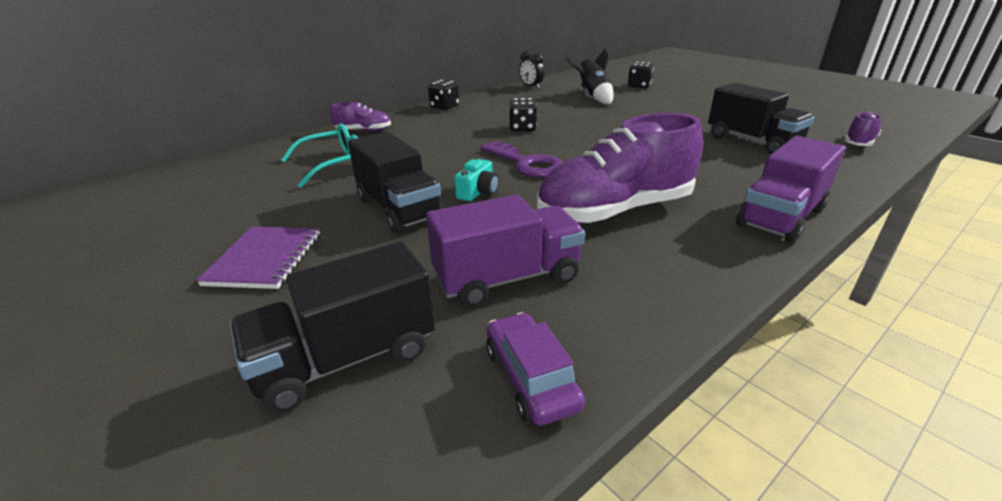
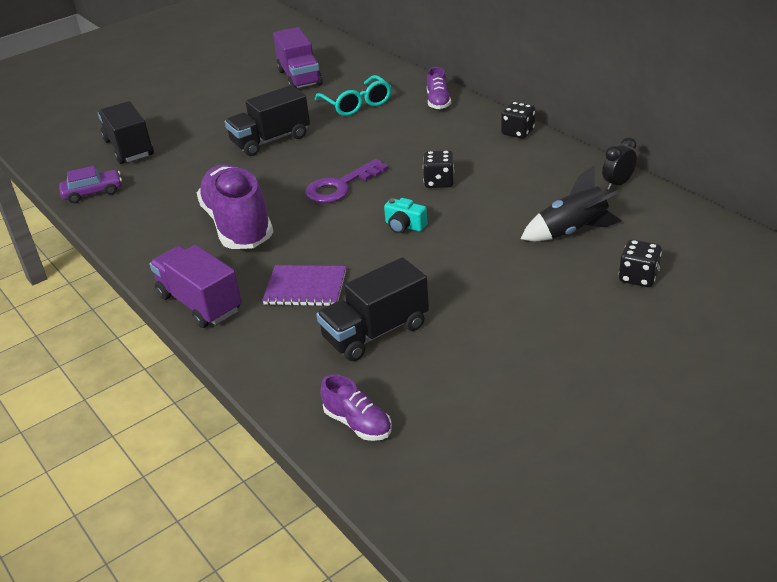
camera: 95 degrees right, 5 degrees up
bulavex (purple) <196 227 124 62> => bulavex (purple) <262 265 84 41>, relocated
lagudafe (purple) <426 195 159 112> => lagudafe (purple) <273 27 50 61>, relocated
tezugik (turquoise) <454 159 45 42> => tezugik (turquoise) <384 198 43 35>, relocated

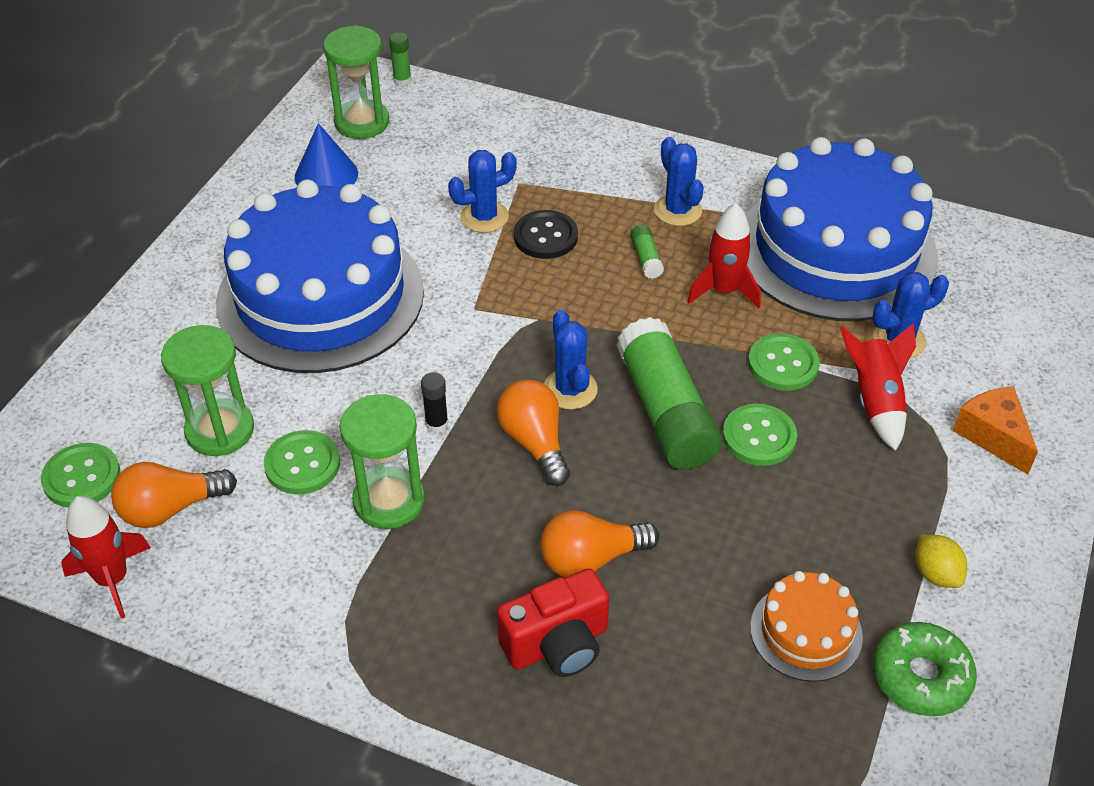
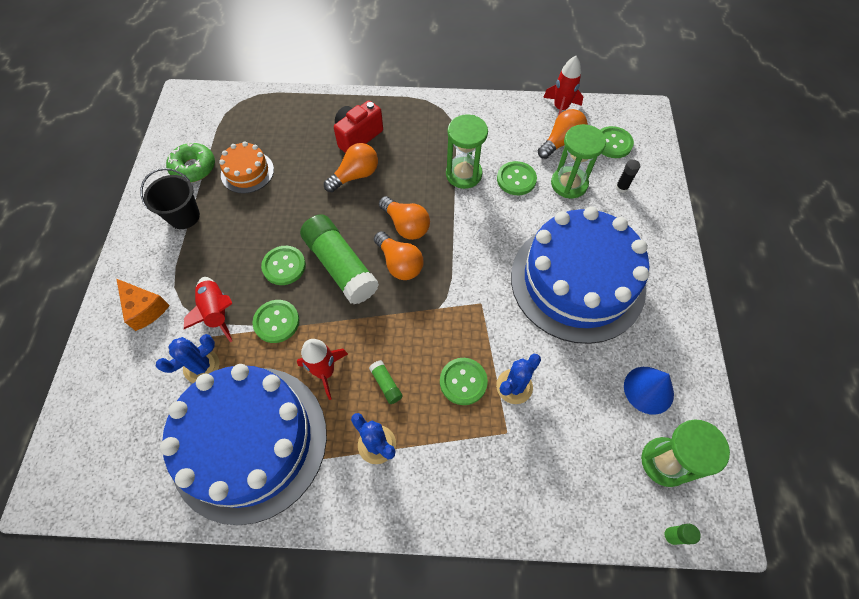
camera: 160 degrees right, 15 degrees up
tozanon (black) <421 372 27 61> => tozanon (black) <616 159 24 34>, relocated
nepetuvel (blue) <544 310 54 100> => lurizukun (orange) <374 231 49 49>
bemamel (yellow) <915 535 52 53> => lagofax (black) <140 168 60 61>
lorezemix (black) <514 210 64 49> => lorezemix (green) <440 358 48 47>

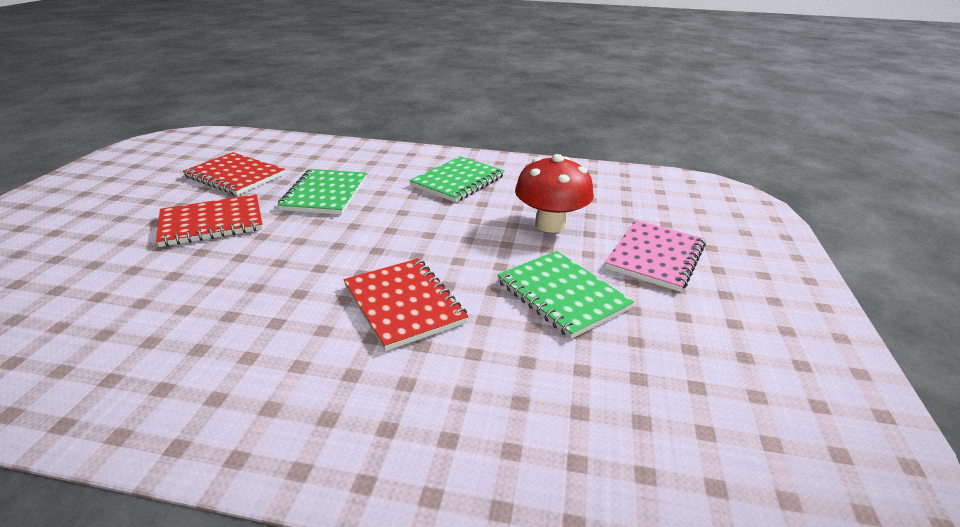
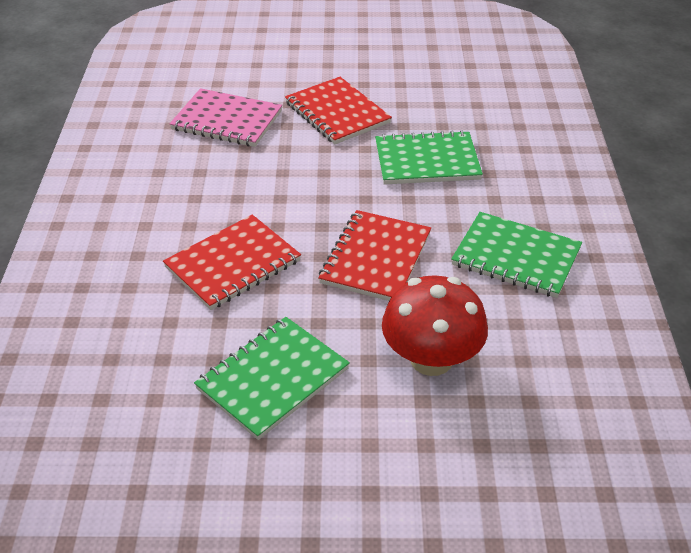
camera: 80 degrees right, 10 degrees up
bulavex (red) <183 152 102 43> => bulavex (red) <318 210 113 91>, relocated
bulavex (pink) <604 220 102 72> => bulavex (pink) <170 88 112 59>, relocated

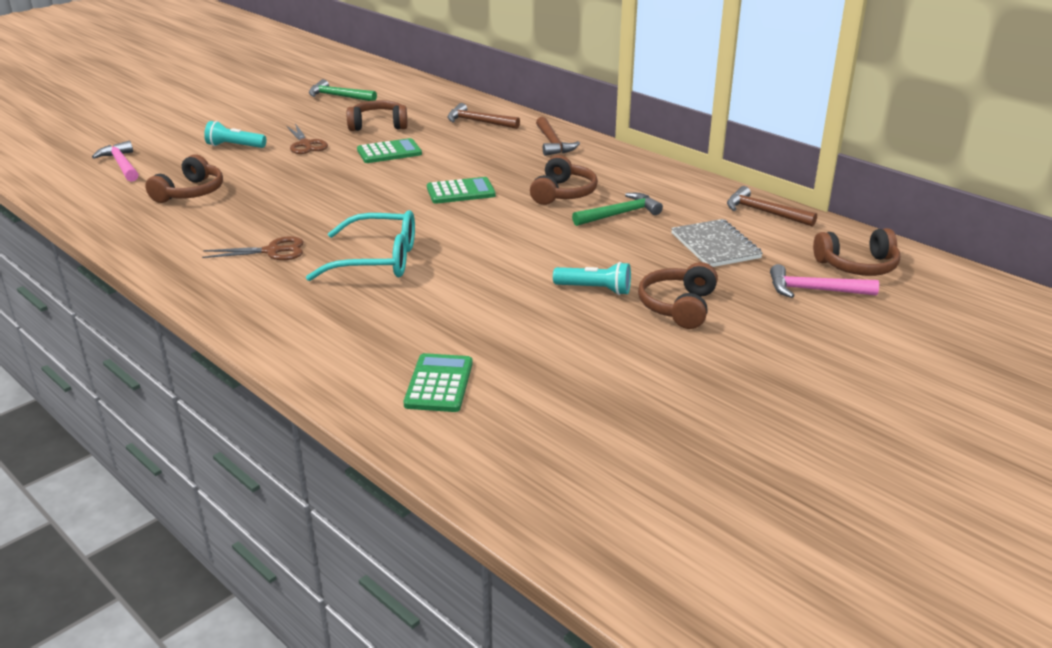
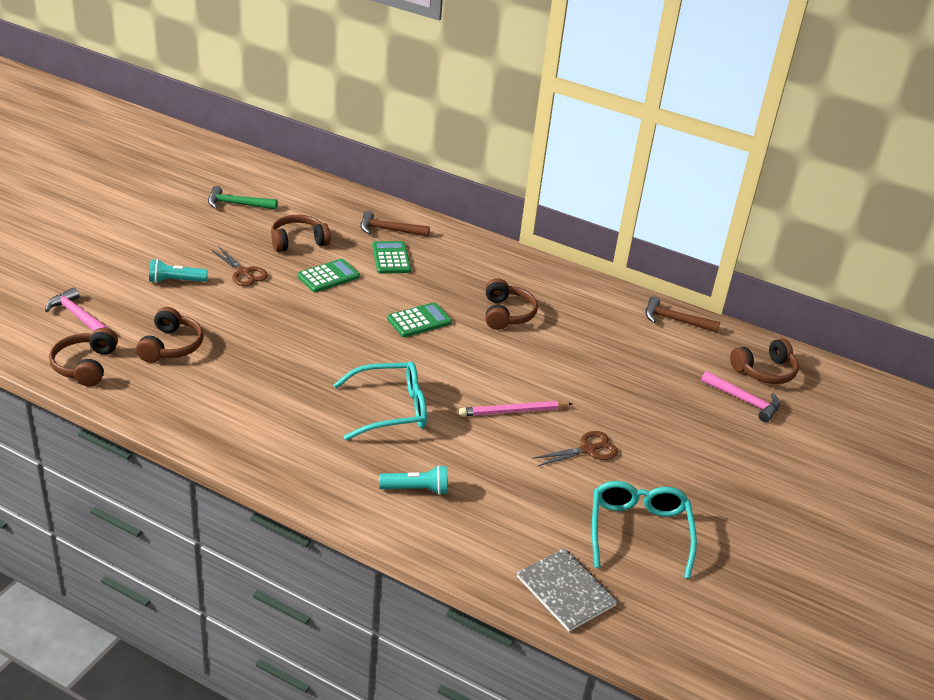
camera: 20 degrees left, 5 degrees up
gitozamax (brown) <536 117 44 39> => nothing
gitozamax (green) <572 193 91 33> => nothing
nothing => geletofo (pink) <459 401 114 15>
nothing => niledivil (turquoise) <592 481 105 98>
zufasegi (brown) <202 236 102 24> => zufasegi (brown) <532 431 86 35>, relocated
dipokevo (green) <404 353 69 59> => dipokevo (green) <372 241 39 33>, relocated
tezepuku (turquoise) <553 262 78 33> => tezepuku (turquoise) <379 465 68 30>, relocated
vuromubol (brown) <638 262 80 67> => vuromubol (brown) <49 328 69 59>, relocated
bulavex (grey) <671 219 92 48> => bulavex (grey) <517 548 100 84>, relocated
gitozamax (pink) <770 264 109 34> => gitozamax (pink) <701 371 79 51>, 135 degrees counterclockwise

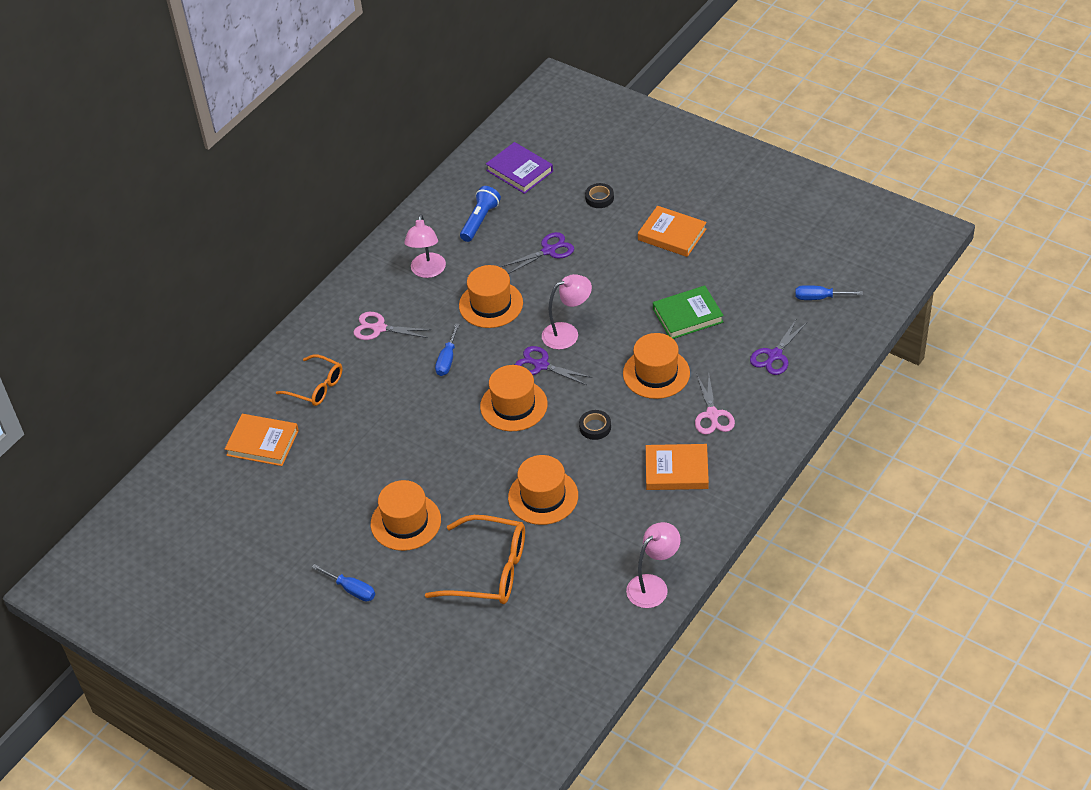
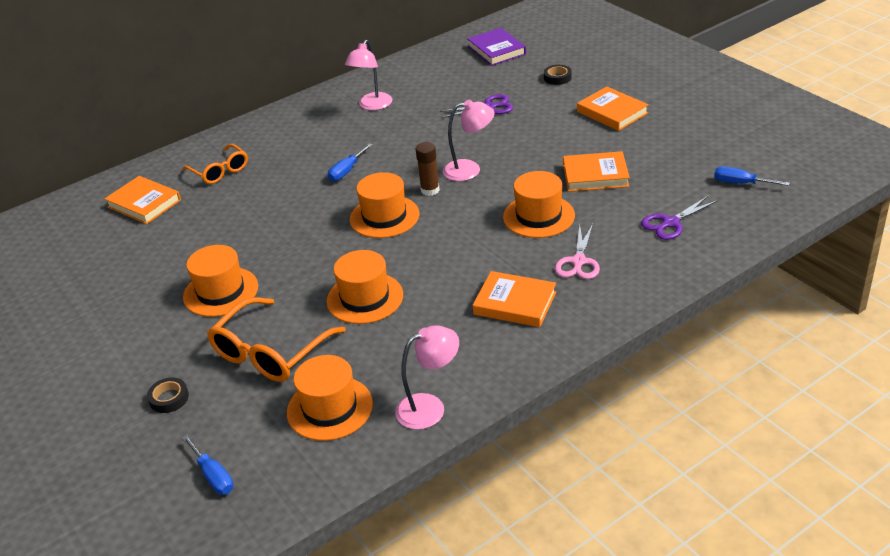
camera: 20 degrees right, 10 degrees down
zufasegi (pink) <353 312 78 28> => nothing
tezepuku (blue) <460 186 41 56> => nothing
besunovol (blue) <312 564 63 37> => besunovol (blue) <182 435 52 60>, relocated
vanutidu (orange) <459 265 64 63> => vanutidu (orange) <287 355 86 86>, relocated
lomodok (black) <579 410 32 30> => lomodok (black) <147 378 42 35>, relocated
zufasegi (purple) <515 346 77 39> => tozanon (brown) <416 142 24 54>
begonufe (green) <653 286 71 53> => begonufe (orange) <563 151 67 41>
niledivil (orange) <425 515 100 89> => niledivil (orange) <207 297 139 85>, 90 degrees clockwise

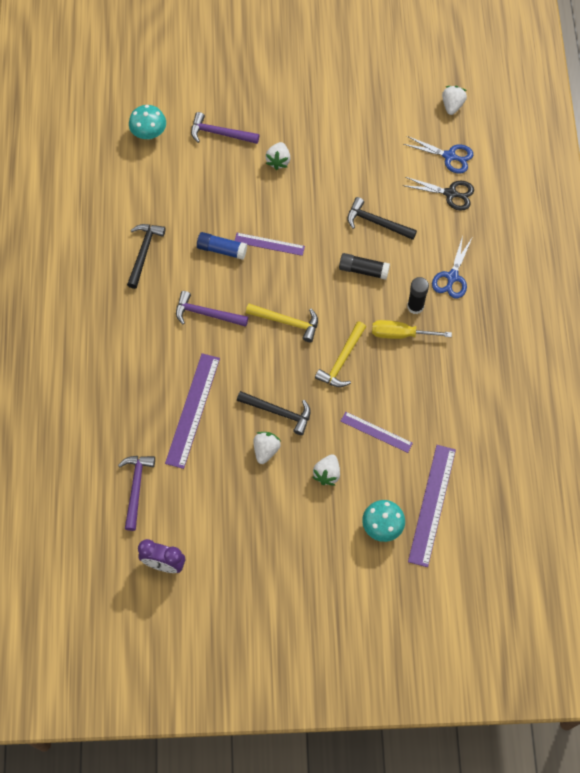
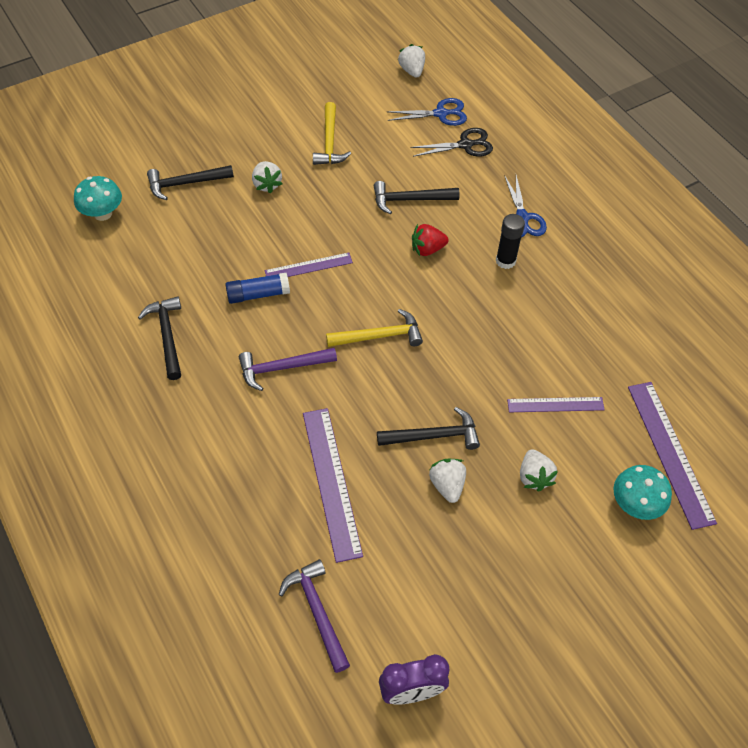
camera: 30 degrees left, 10 degrees down
besunovol (yellow) <372 320 80 19> => nothing
gitozamax (yellow) <315 321 51 66> => gitozamax (yellow) <313 102 38 63>, relocated
tozanon (black) <339 253 51 27> => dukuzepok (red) <412 224 37 32>
gitozamax (purple) <191 112 68 32> => gitozamax (black) <147 165 87 35>

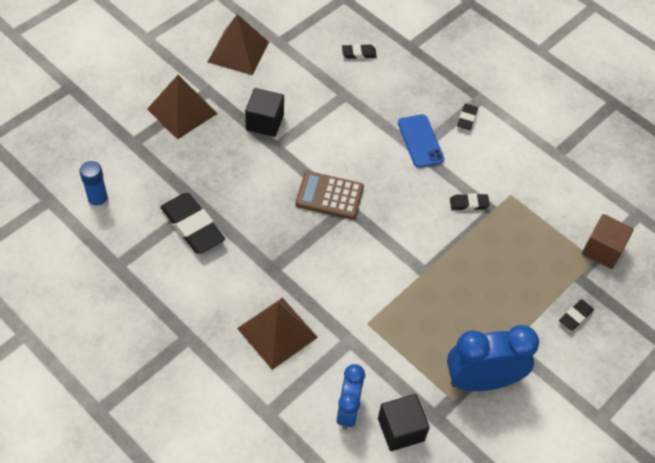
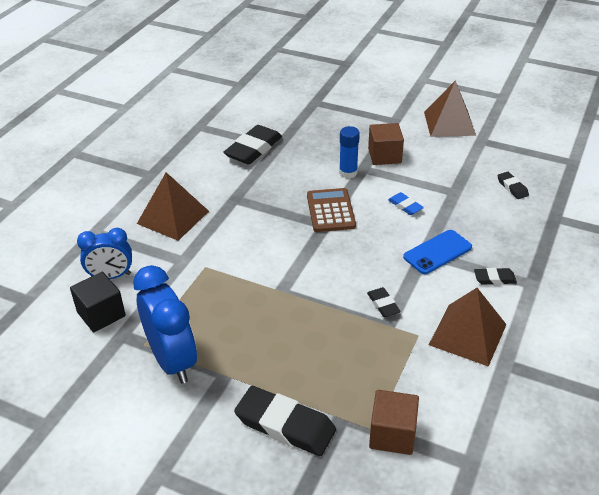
camera: 75 degrees right, 15 degrees down
nothing => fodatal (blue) <388 192 36 23>
tozanon (blue) <79 161 30 49> => tozanon (blue) <339 126 21 52>, relocated
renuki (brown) <147 75 71 64> => renuki (brown) <429 288 78 79>, relocated
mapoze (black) <245 88 39 49> => mapoze (brown) <368 123 36 42>
fodatal (black) <559 300 35 31> => fodatal (black) <234 386 102 70>, x1.98

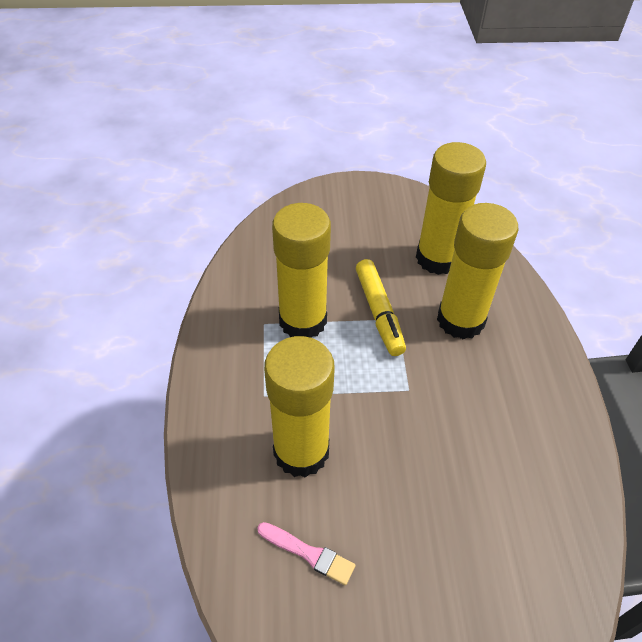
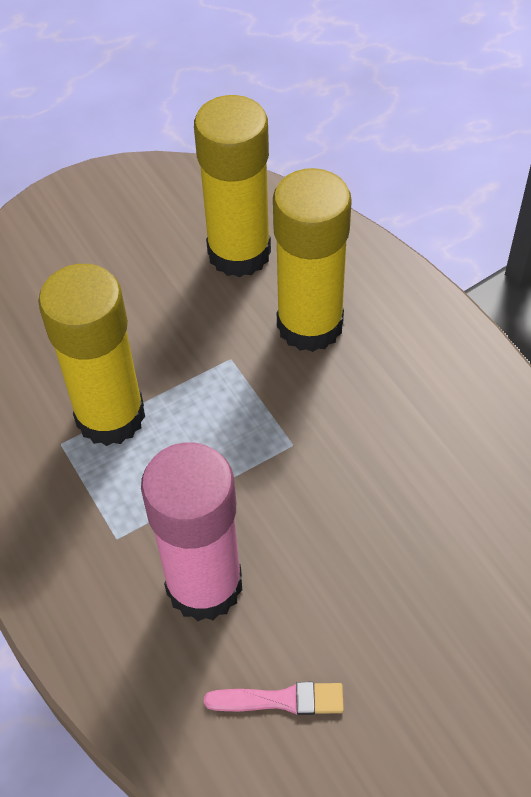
camera: 25 degrees left, 5 degrees up
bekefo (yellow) <356 259 50 97> => nothing
tozanon (yellow) <264 336 71 142> => tozanon (pink) <141 442 101 179>

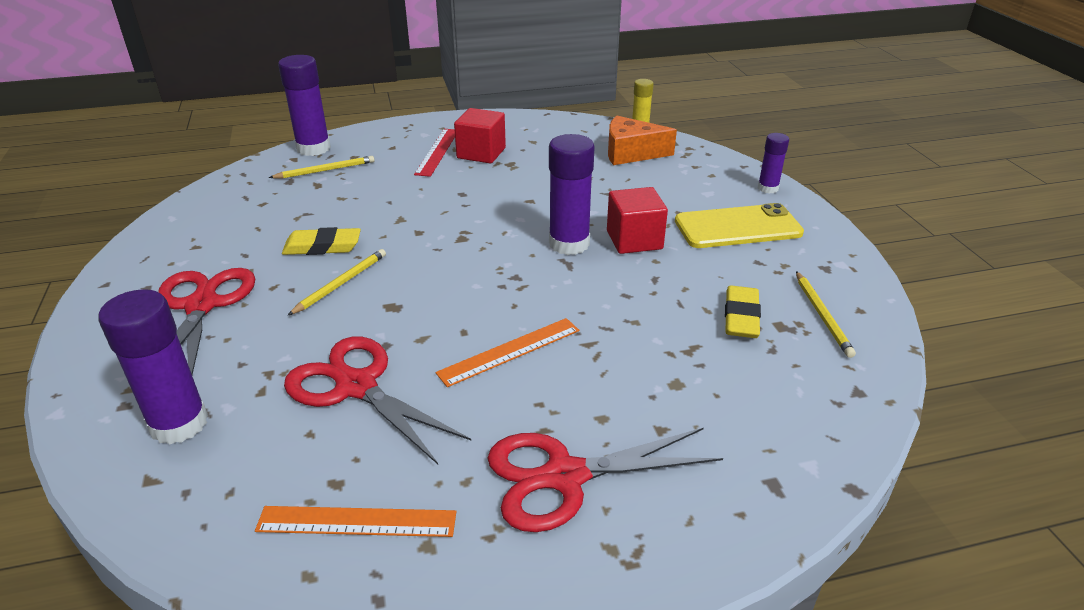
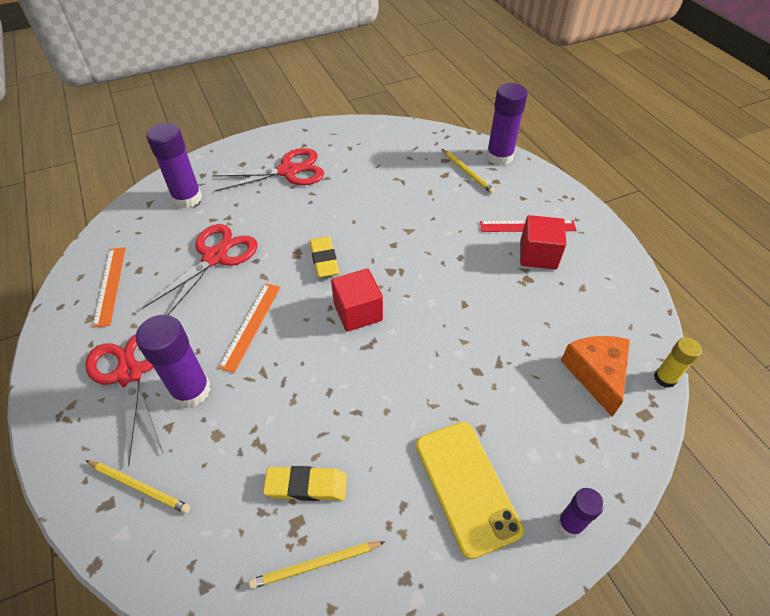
camera: 80 degrees right, 15 degrees up
fodatal (yellow) <282 227 79 28> => fodatal (yellow) <310 236 29 42>, relocated
geletofo (yellow) <288 249 98 66> => geletofo (yellow) <86 460 105 54>, relocated
tozanon (purple) <549 134 46 121> => tozanon (purple) <136 315 75 93>, relocated
mapoze (red) <607 187 61 67> => mapoze (red) <331 268 52 64>, relocated
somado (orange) <435 318 144 69> => somado (orange) <218 283 62 90>, 60 degrees clockwise

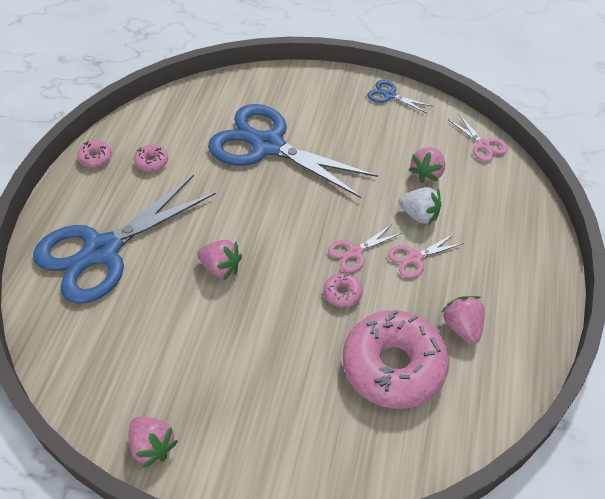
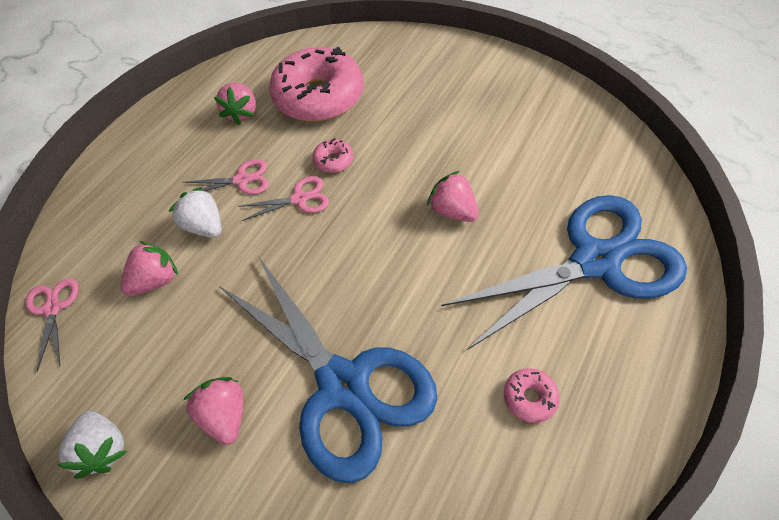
camera: 160 degrees left, 5 degrees up
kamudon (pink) <77 141 35 27> => nothing
dukuzepok (pink) <129 417 49 51> => dukuzepok (pink) <183 377 61 68>, relocated
zufasegi (blue) <367 80 66 34> => dukuzepok (white) <57 411 70 68>

